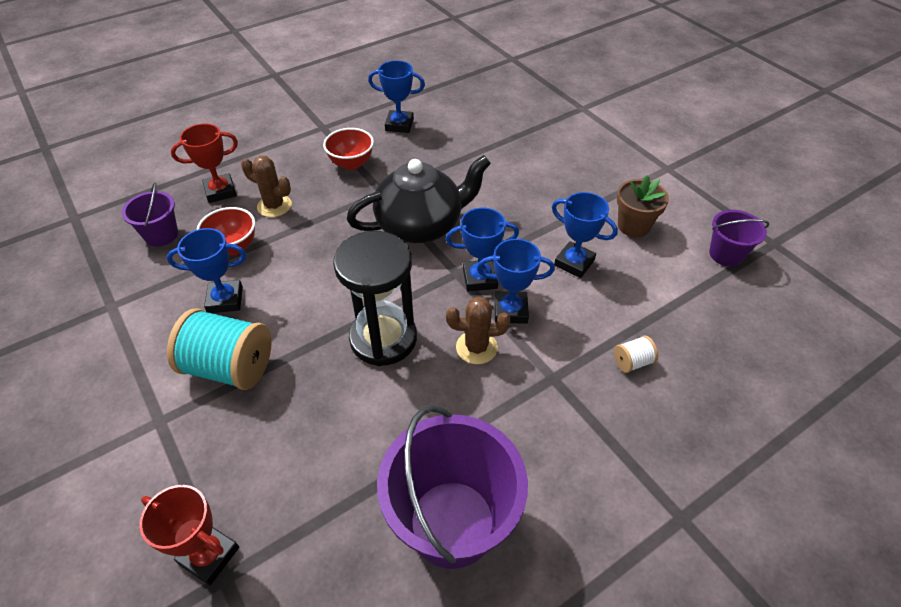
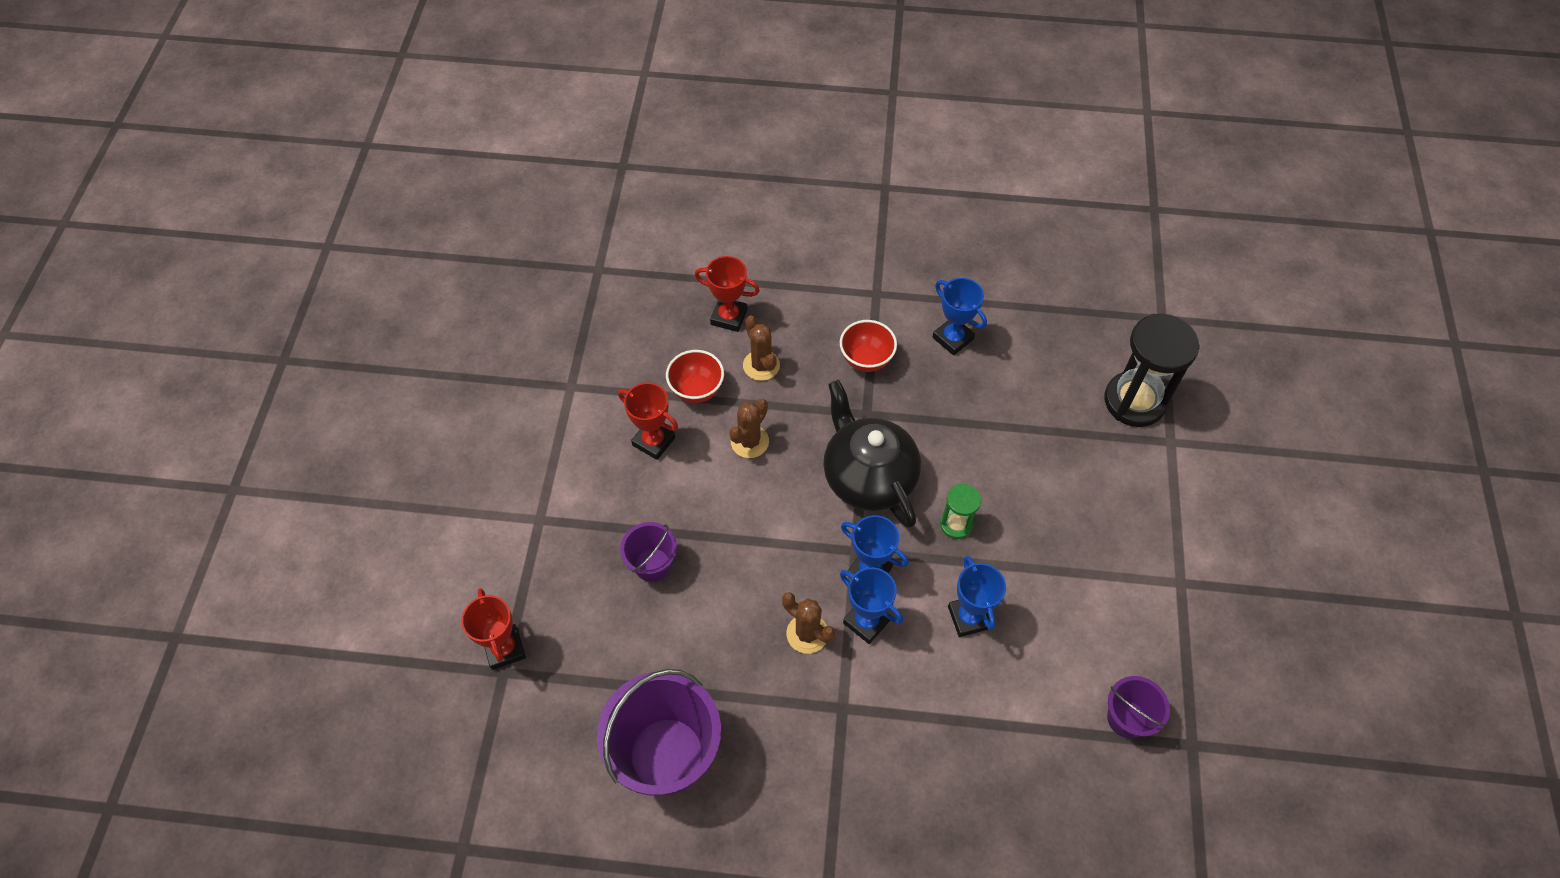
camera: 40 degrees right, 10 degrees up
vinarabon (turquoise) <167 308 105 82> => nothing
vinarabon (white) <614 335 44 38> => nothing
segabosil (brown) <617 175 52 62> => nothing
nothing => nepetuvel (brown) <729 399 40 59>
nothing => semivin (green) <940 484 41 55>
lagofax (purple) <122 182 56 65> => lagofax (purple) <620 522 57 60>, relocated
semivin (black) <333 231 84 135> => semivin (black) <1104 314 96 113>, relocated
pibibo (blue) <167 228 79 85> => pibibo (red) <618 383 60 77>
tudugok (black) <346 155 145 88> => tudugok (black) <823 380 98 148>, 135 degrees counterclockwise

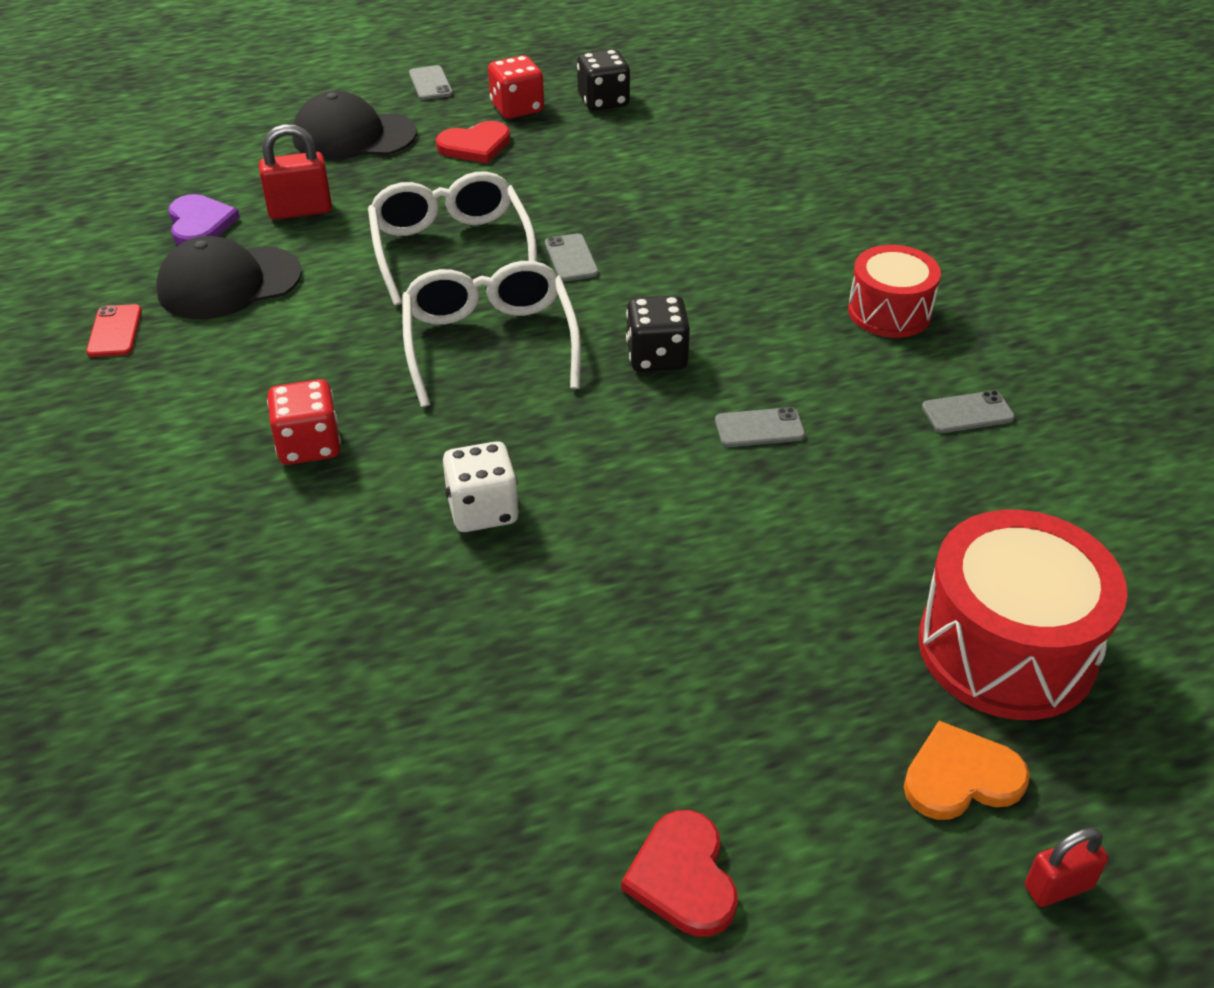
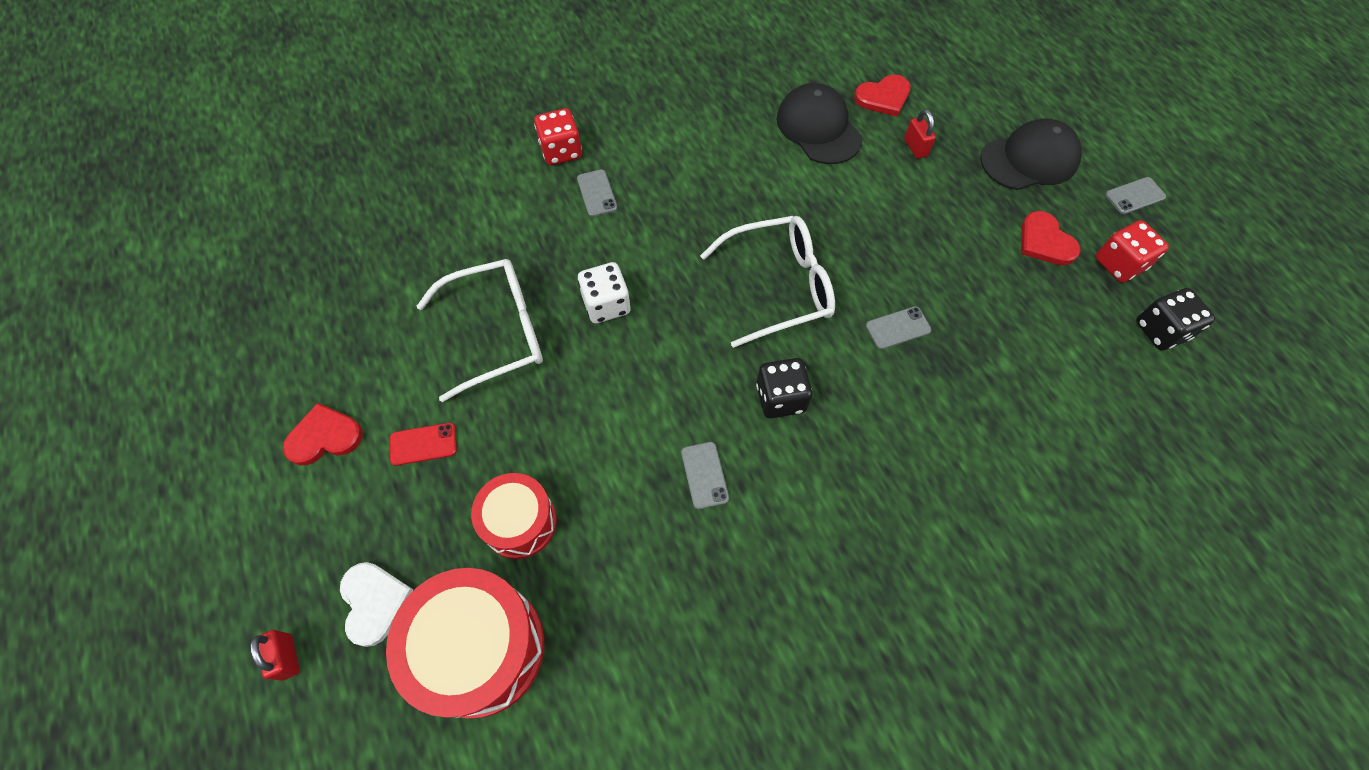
camera: 85 degrees right, 20 degrees up
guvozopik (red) <86 304 56 53> => guvozopik (red) <390 423 67 43>, relocated
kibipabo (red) <267 379 74 86> => kibipabo (red) <534 108 48 57>, relocated
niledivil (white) <368 172 169 134> => niledivil (white) <417 259 126 143>, relocated
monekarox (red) <848 245 93 93> => monekarox (red) <471 473 86 86>, relocated
guvozopik (grey) <922 390 93 43> => guvozopik (grey) <577 169 41 48>, relocated
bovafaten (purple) <168 194 72 51> => bovafaten (red) <854 74 57 42>
bovafaten (orange) <904 721 126 99> => bovafaten (white) <340 562 74 85>
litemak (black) <292 91 124 69> => litemak (black) <980 118 102 72>, 75 degrees clockwise
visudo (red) <259 124 73 96> => visudo (red) <904 109 32 50>, x0.65

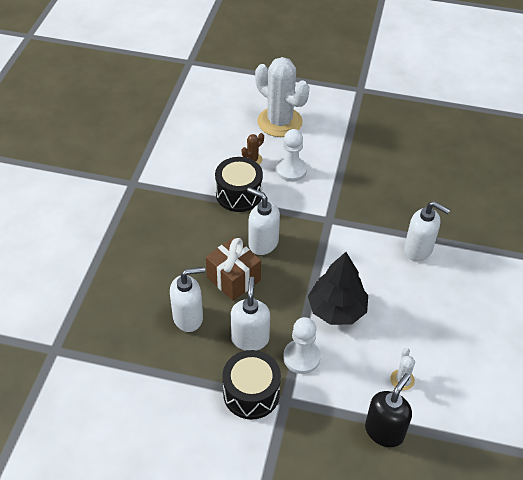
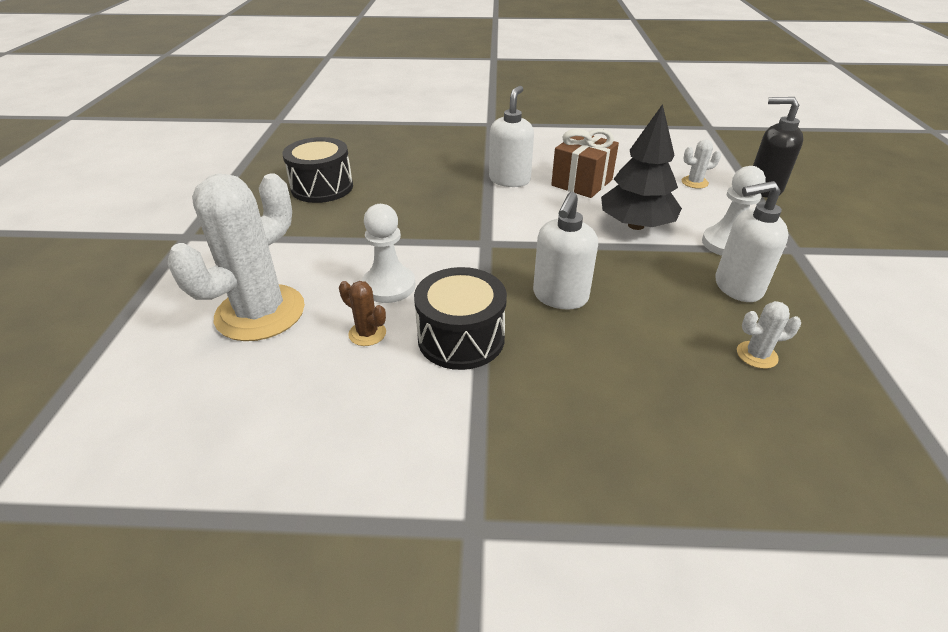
camera: 100 degrees left, 10 degrees down
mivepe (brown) <206 237 55 64> => mivepe (brown) <551 129 68 69>, relocated
monekarox (black) <222 350 59 70> => monekarox (black) <282 137 71 66>, relocated
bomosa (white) <170 267 35 65> => nepetuvel (white) <737 301 64 68>

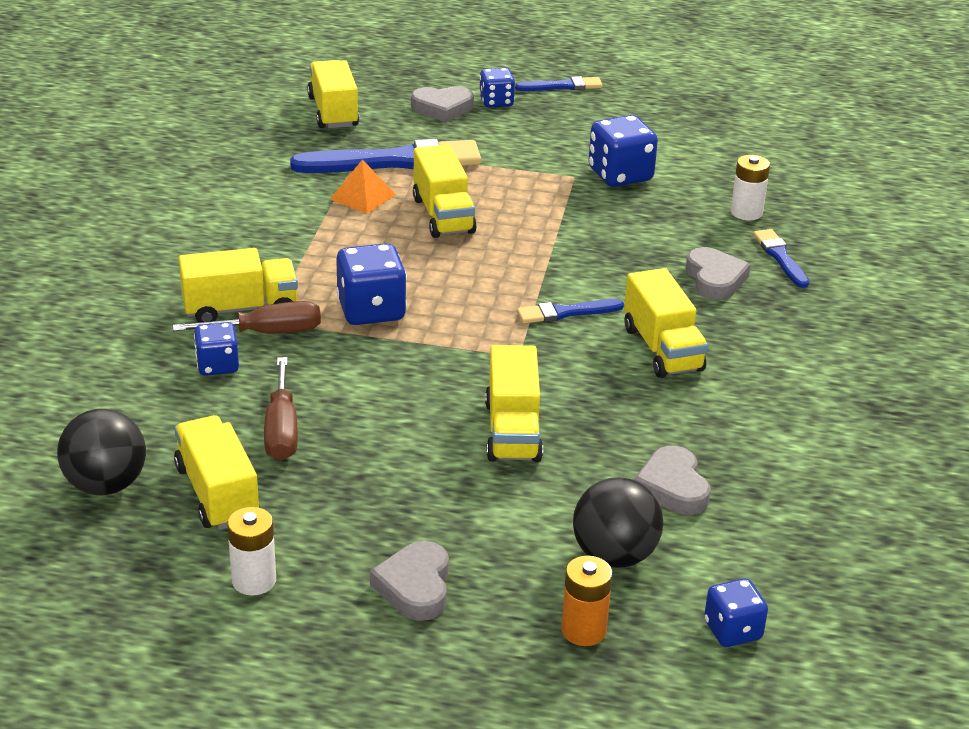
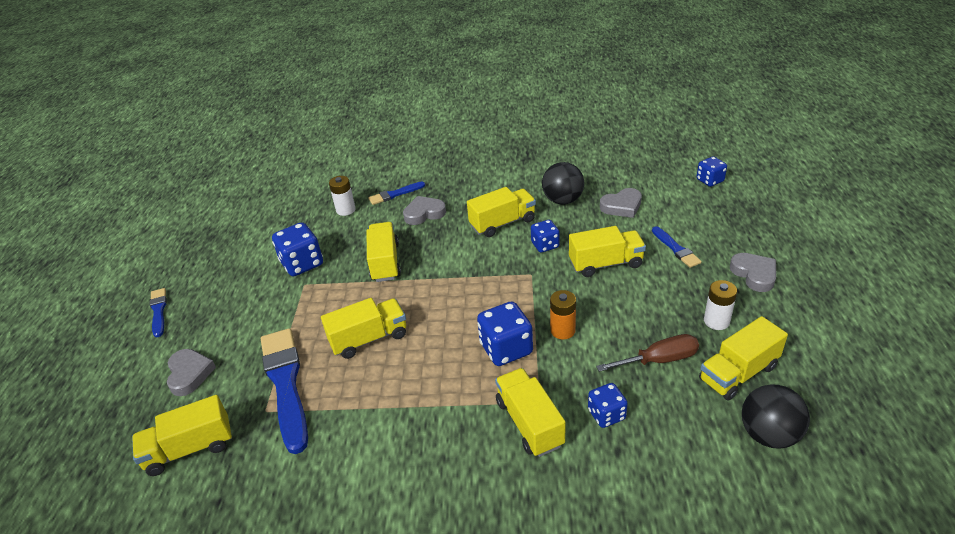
camera: 95 degrees left, 5 degrees up
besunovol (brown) <173 301 148 32> => nothing
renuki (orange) <330 159 66 55> => nothing
nothing => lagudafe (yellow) <366 222 35 60>
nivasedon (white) <227 507 49 88> => nivasedon (white) <704 280 33 50>, relocated
kibipabo (blue) <479 68 36 40> => kibipabo (blue) <531 220 29 33>, relocated
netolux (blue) <517 299 107 24> => netolux (blue) <652 226 50 42>, relocated
nivasedon (orange) <561 556 52 90> => nivasedon (orange) <550 290 26 49>, relocated
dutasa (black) <573 477 90 91> => dutasa (black) <542 162 42 42>, relocated
bovafaten (grey) <370 541 79 80> => bovafaten (grey) <730 253 46 39>, 105 degrees counterclockwise

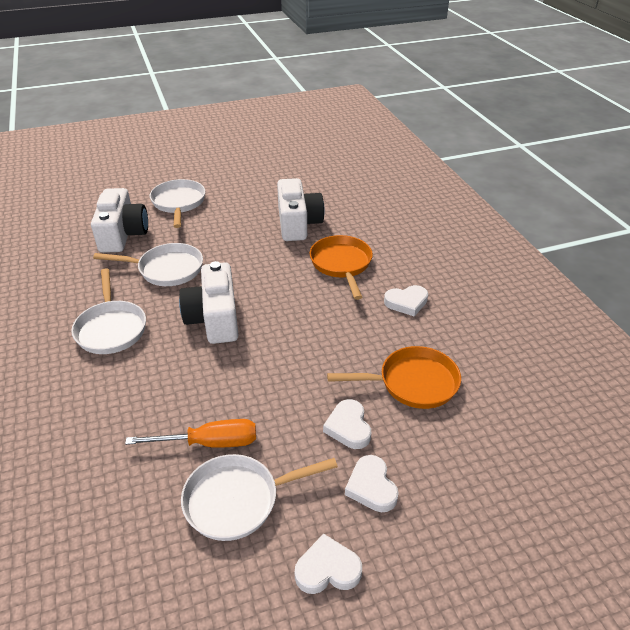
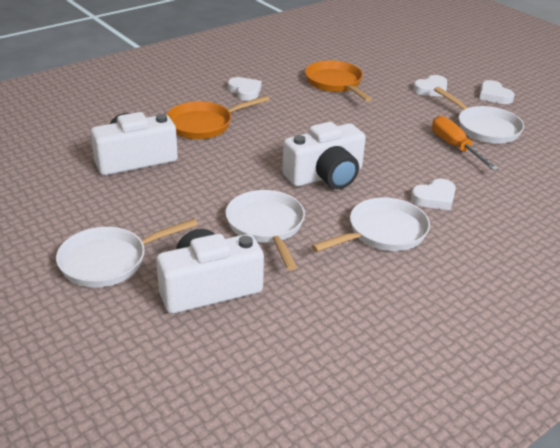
camera: 110 degrees left, 5 degrees down
bovafaten (white) <323 399 48 50> => bovafaten (white) <411 179 45 31>, relocated

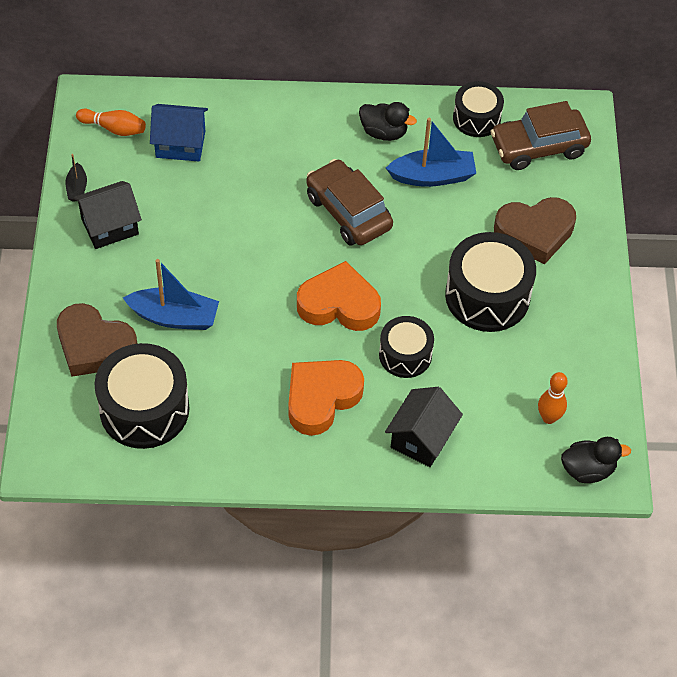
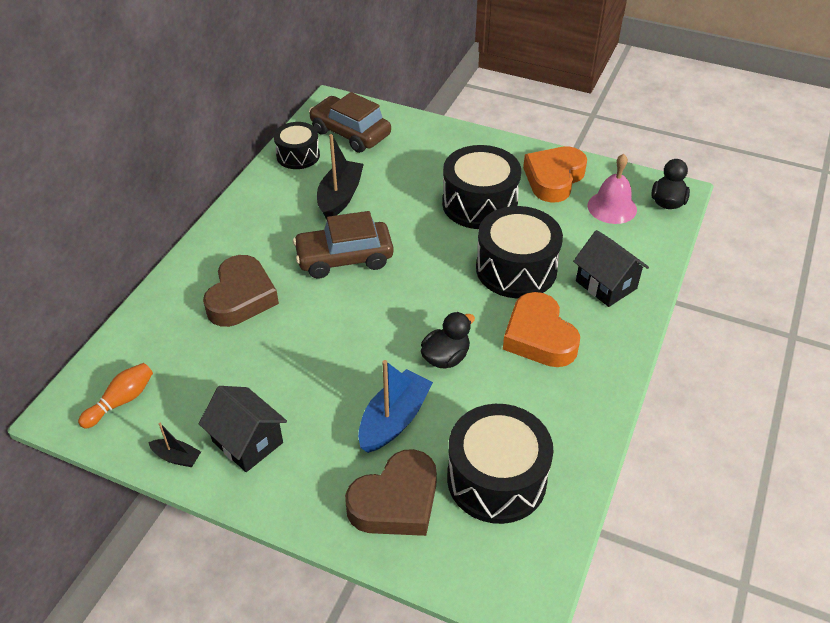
camera: 65 degrees left, 10 degrees down
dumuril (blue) <150 104 58 58> => nothing
bovafaten (orange) <297 261 84 70> => bovafaten (orange) <523 146 64 56>, relocated
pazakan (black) <359 102 58 39> => pazakan (black) <421 312 54 57>, relocated
bovafaten (brown) <494 197 82 67> => bovafaten (brown) <203 255 76 72>, relocated
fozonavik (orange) <538 372 30 52> => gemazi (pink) <588 154 49 70>
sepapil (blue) <386 118 90 69> => sepapil (black) <317 134 47 86>
dumuril (black) <73 181 69 68> => dumuril (black) <199 386 88 86>, 45 degrees counterclockwise
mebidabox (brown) <491 101 100 69> => mebidabox (brown) <309 92 82 61>, 120 degrees clockwise
monekarox (black) <379 316 55 62> => monekarox (black) <476 206 87 92>, x1.64

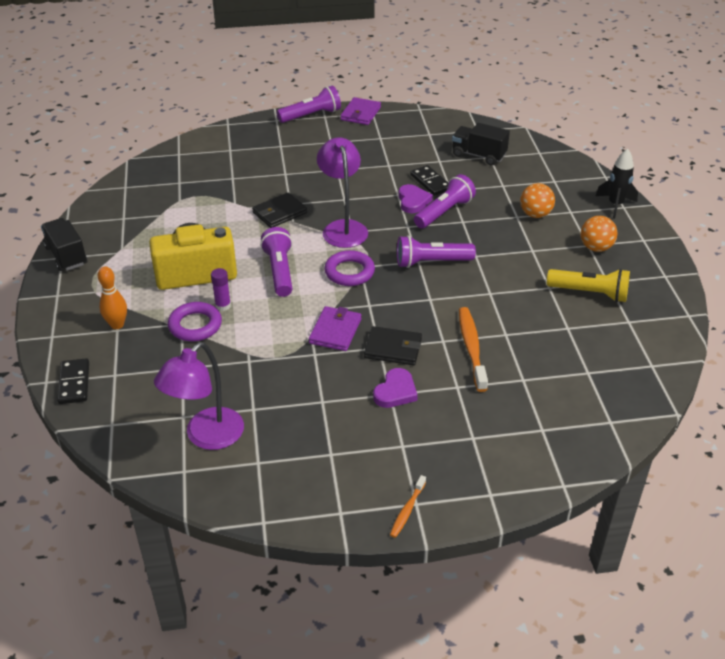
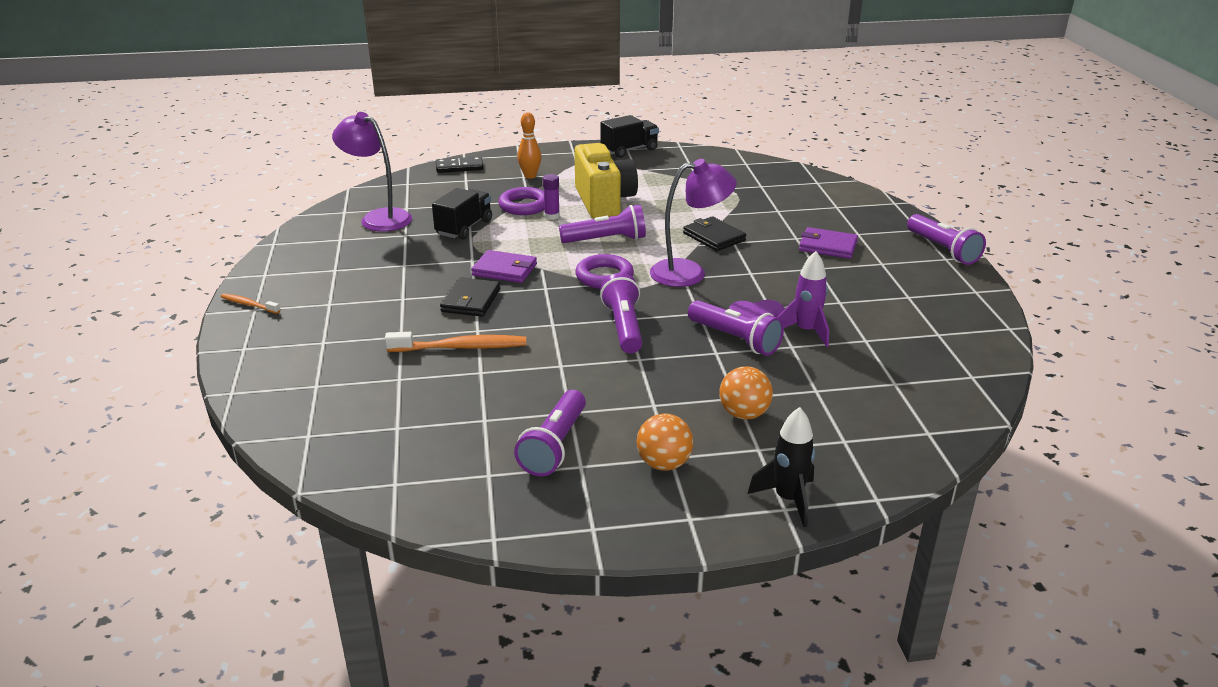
camera: 90 degrees right, 10 degrees down
bovafaten (purple) <373 368 45 40> => nothing
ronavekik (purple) <340 97 41 28> => ronavekik (purple) <799 227 59 32>, relocated
lagudafe (black) <452 123 58 43> => lagudafe (black) <432 188 60 52>, relocated
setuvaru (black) <410 165 38 31> => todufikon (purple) <777 251 52 96>
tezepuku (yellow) <547 269 83 33> => tezepuku (purple) <514 390 72 86>

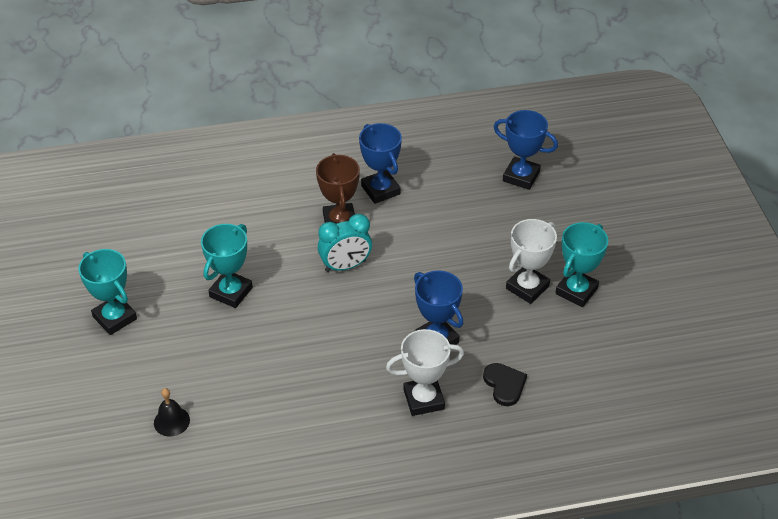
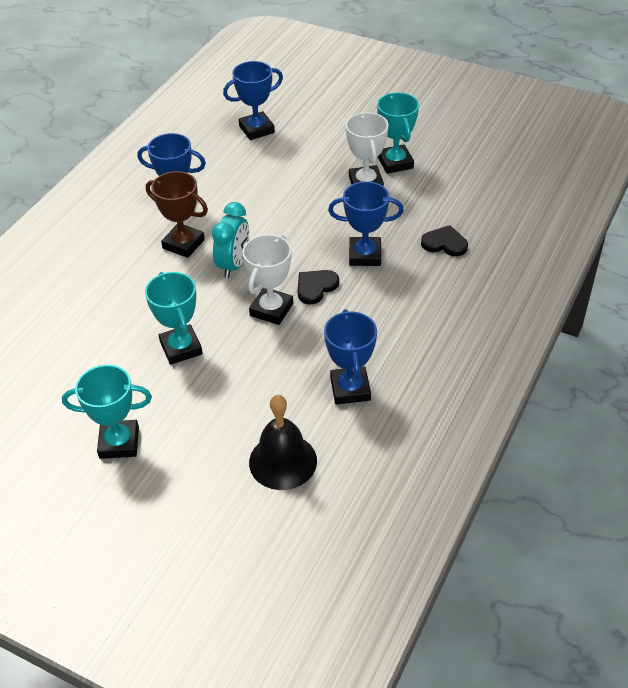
camera: 50 degrees left, 0 degrees up
nothing => bovafaten (black) <298 270 41 34>
nothing => pibibo (blue) <324 309 53 96>
pibibo (white) <386 329 78 87> => pibibo (white) <242 234 51 91>, relocated
gemazi (black) <154 388 36 49> => gemazi (black) <249 395 68 95>, x1.72

